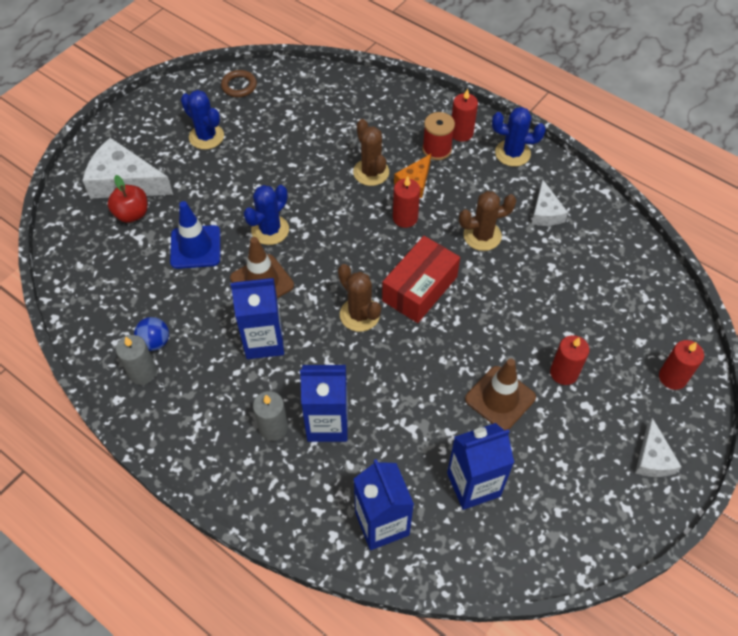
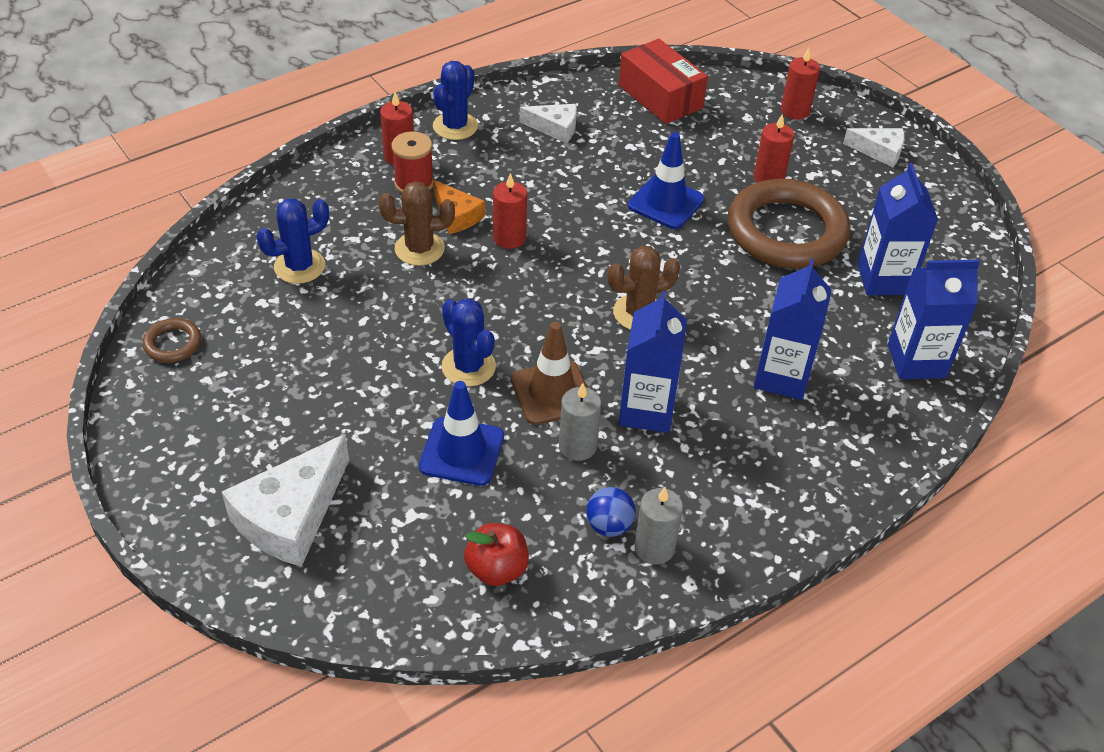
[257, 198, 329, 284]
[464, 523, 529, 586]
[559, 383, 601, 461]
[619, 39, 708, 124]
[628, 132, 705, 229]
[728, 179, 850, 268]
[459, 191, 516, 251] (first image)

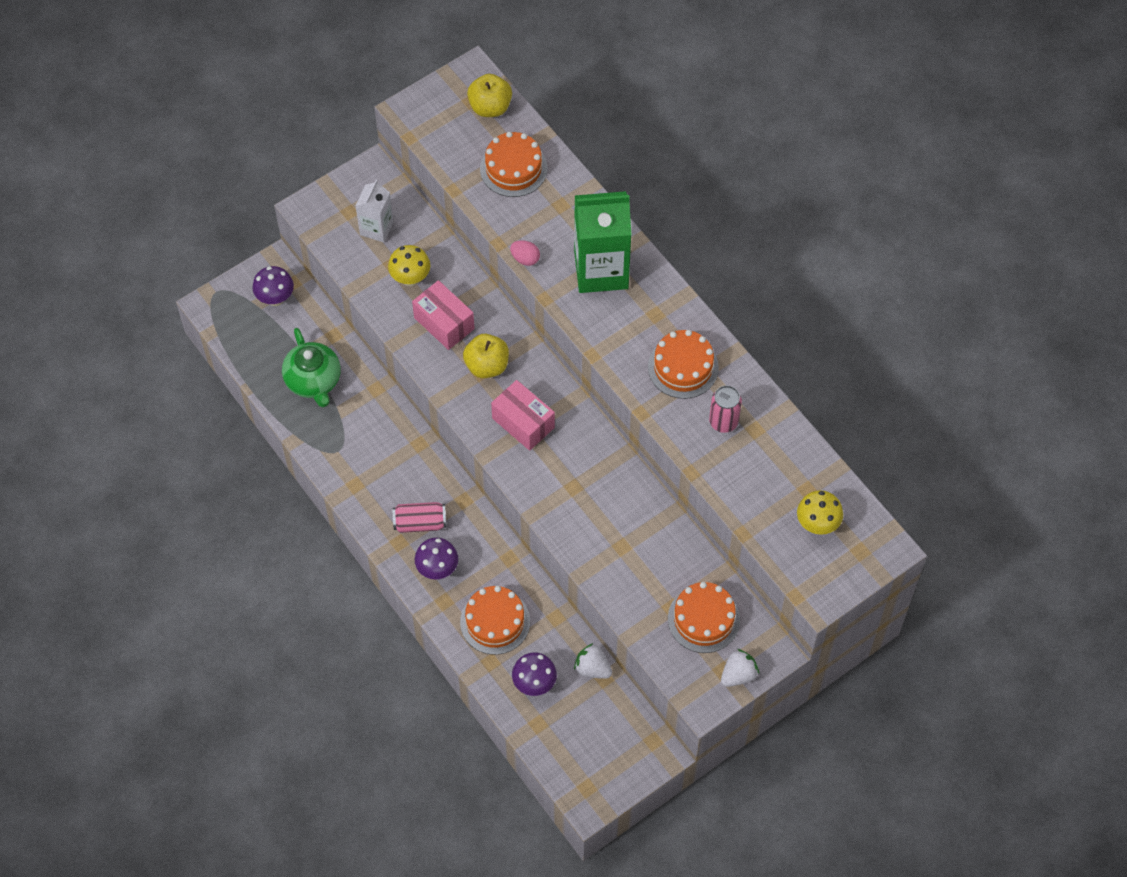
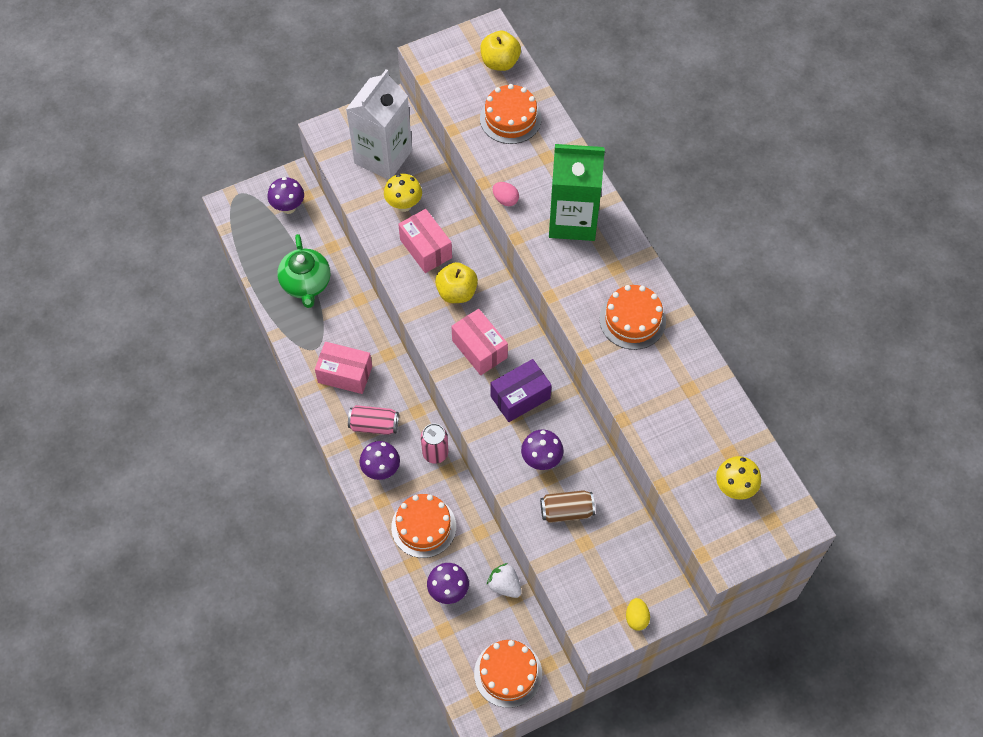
[315, 342, 372, 394]
[346, 69, 412, 180]
[421, 423, 449, 464]
[474, 640, 542, 708]
[491, 359, 552, 422]
[521, 429, 564, 470]
[540, 490, 595, 523]
[626, 598, 650, 631]

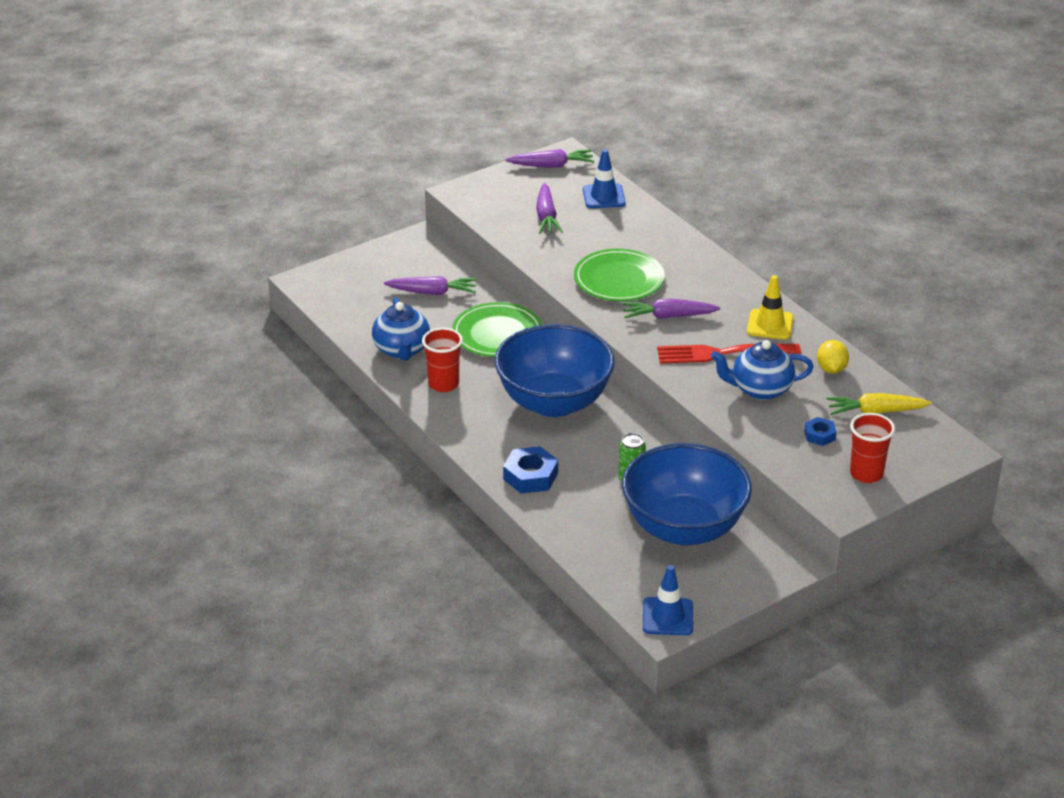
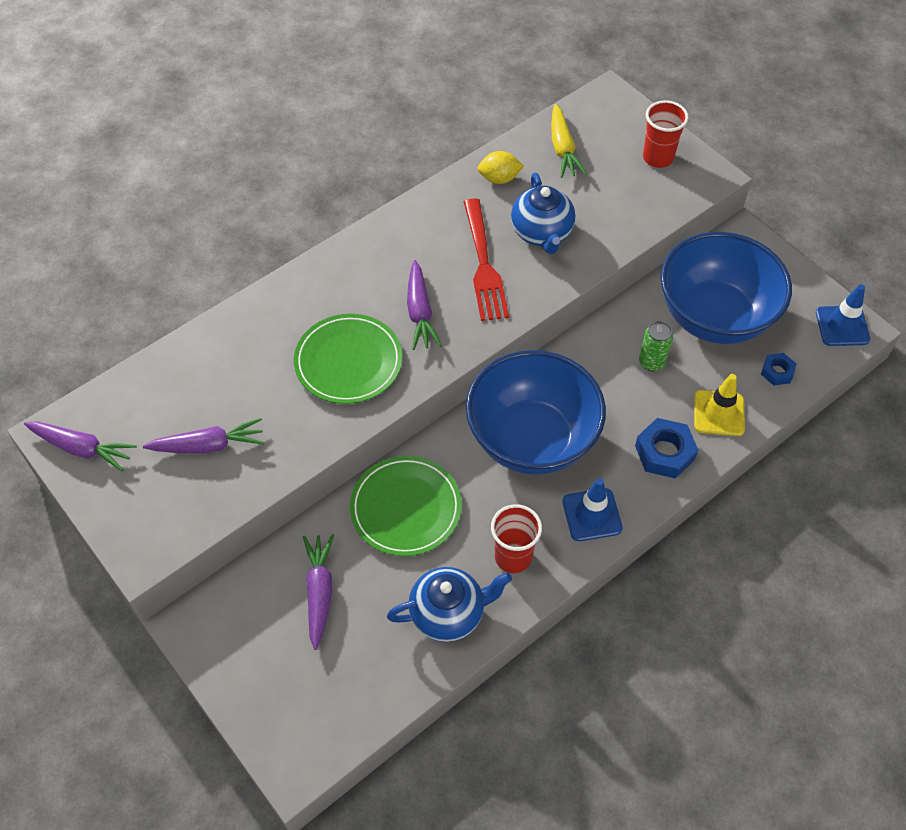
[24, 421, 137, 471]
[562, 478, 623, 541]
[694, 374, 745, 436]
[761, 353, 797, 386]

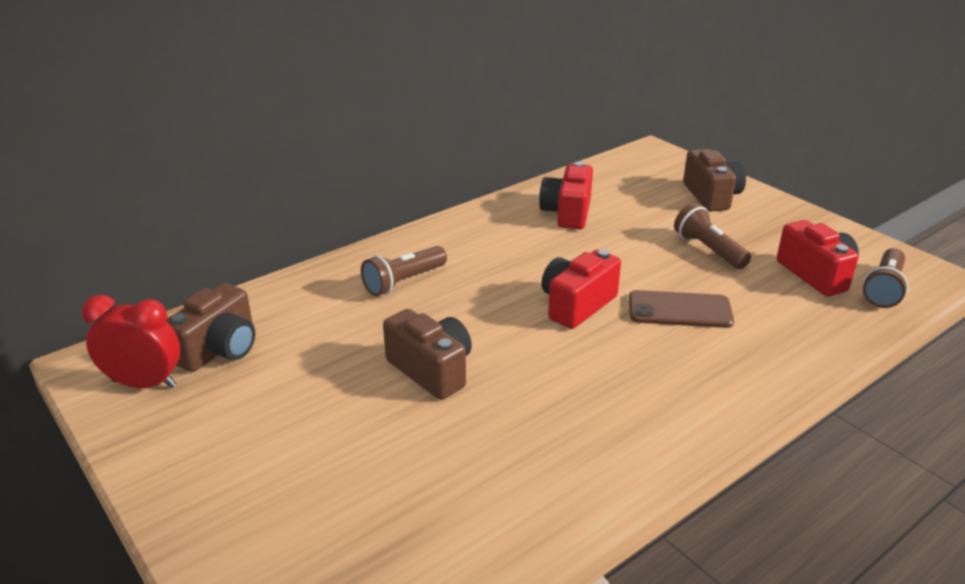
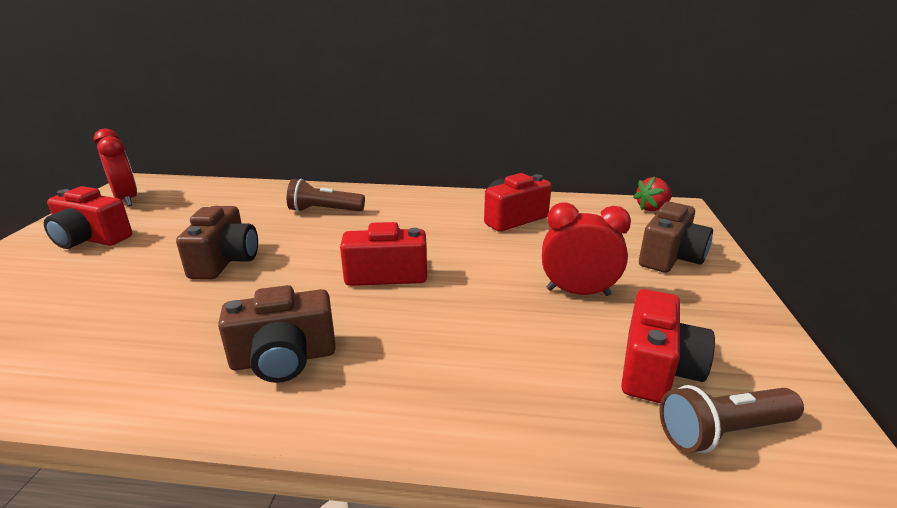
[44, 186, 132, 249]
[218, 285, 336, 383]
[542, 202, 631, 296]
[633, 176, 672, 211]
[629, 290, 734, 328] (first image)

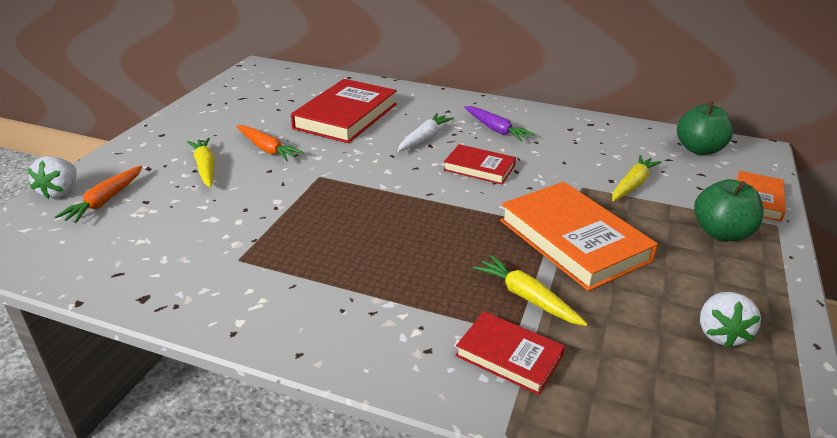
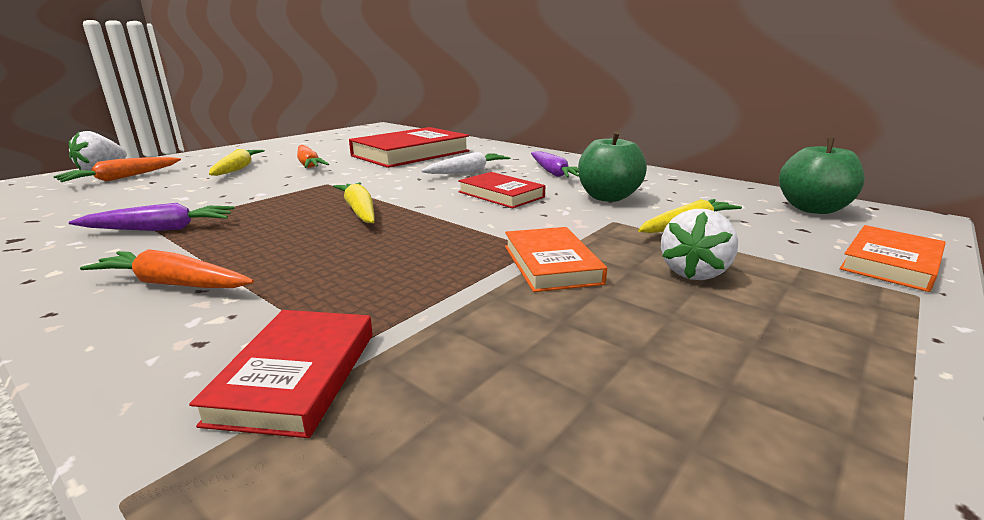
[69, 203, 235, 231]
[80, 249, 254, 288]
[189, 310, 373, 438]
[333, 182, 375, 223]
[505, 227, 607, 292]
[578, 131, 647, 202]
[661, 209, 738, 280]

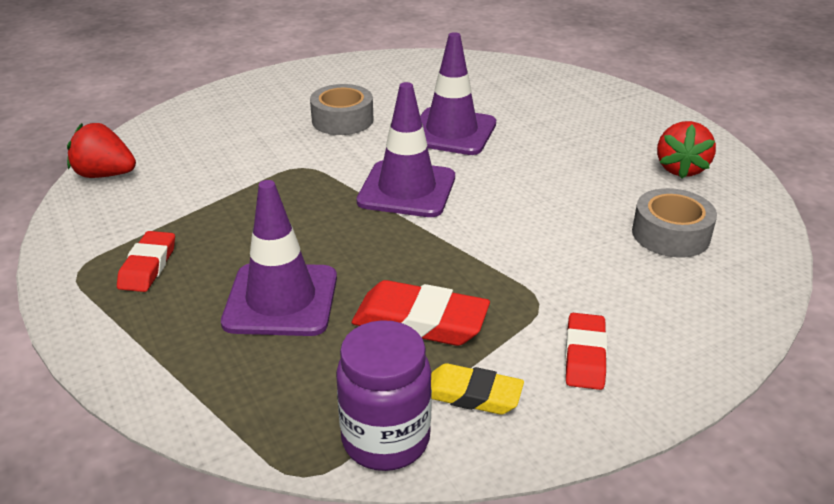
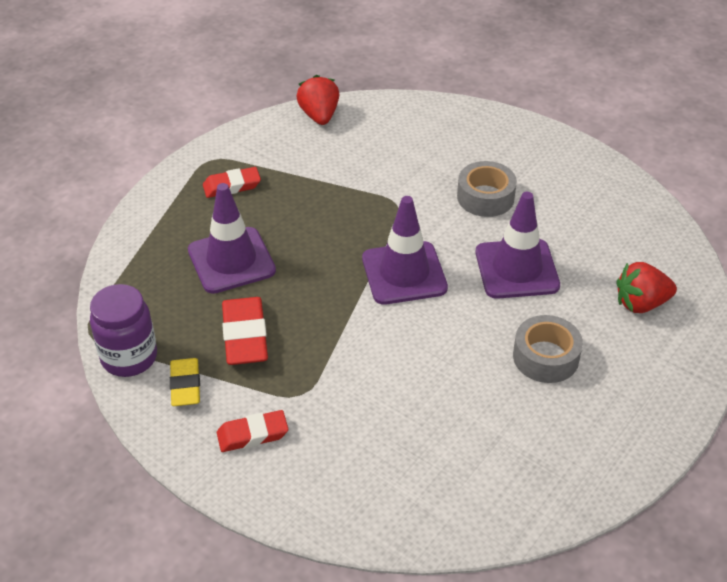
[513, 315, 583, 383]
[616, 262, 677, 313]

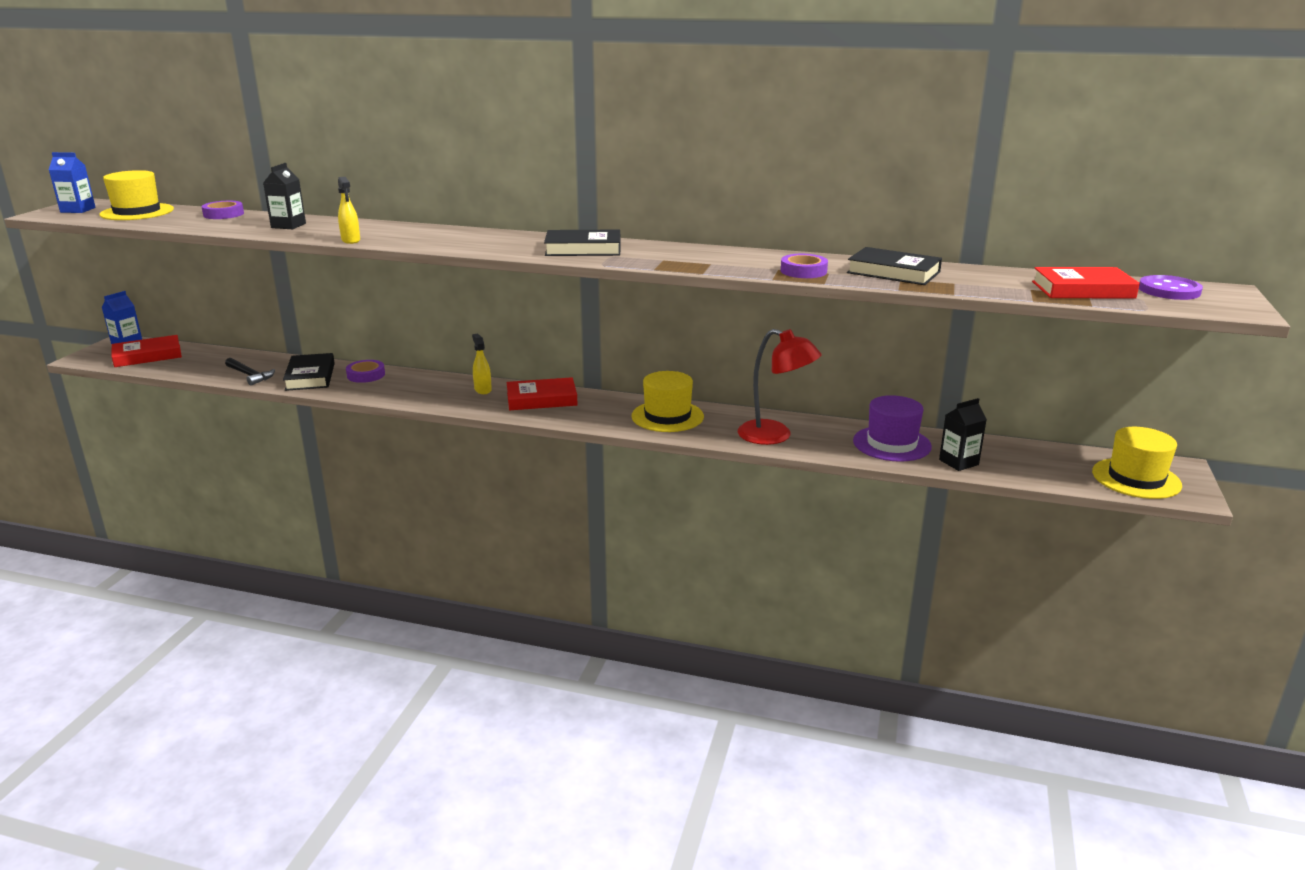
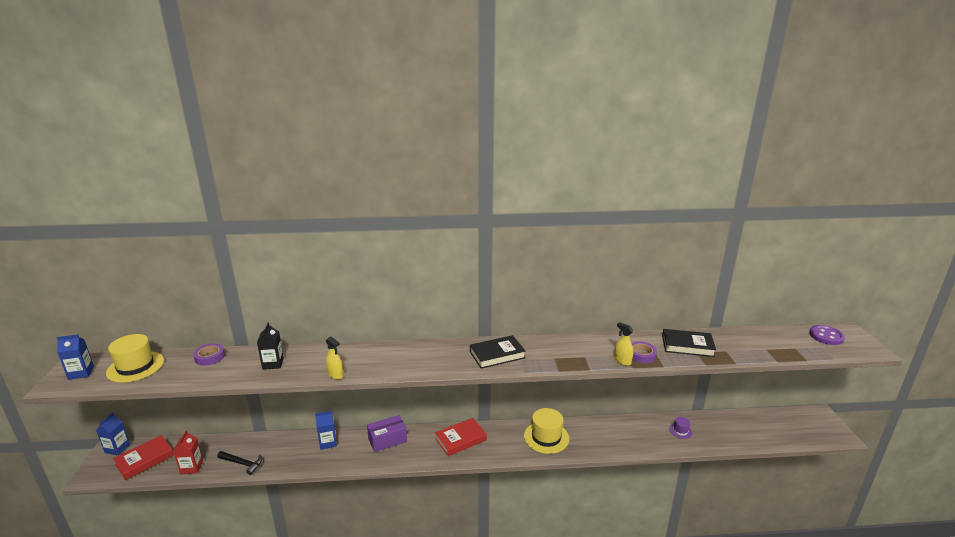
[173, 430, 203, 474]
[315, 411, 337, 450]
[367, 415, 407, 452]
[614, 322, 633, 366]
[669, 417, 692, 439]
[283, 353, 335, 391] (first image)
[738, 329, 822, 445] (first image)
[939, 398, 987, 471] (first image)
[1032, 267, 1140, 299] (first image)
[1092, 427, 1182, 499] (first image)

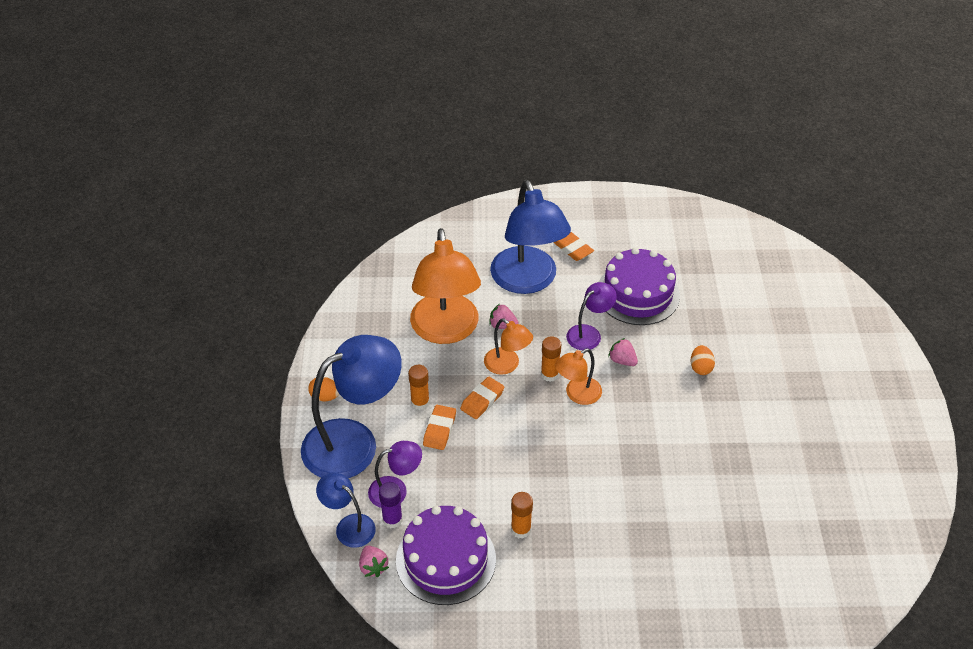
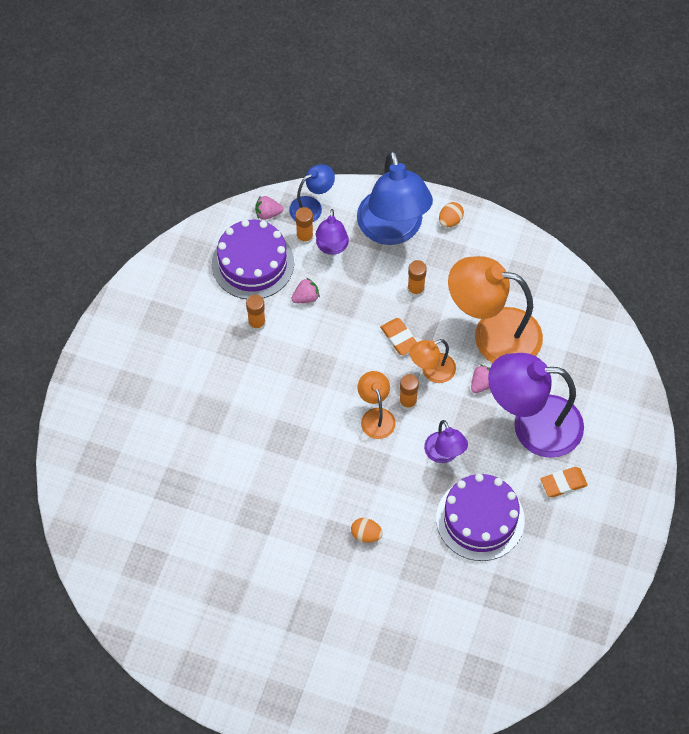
[291, 278, 320, 303]
[295, 207, 313, 245]
[488, 353, 584, 458]
[423, 405, 456, 450] (first image)

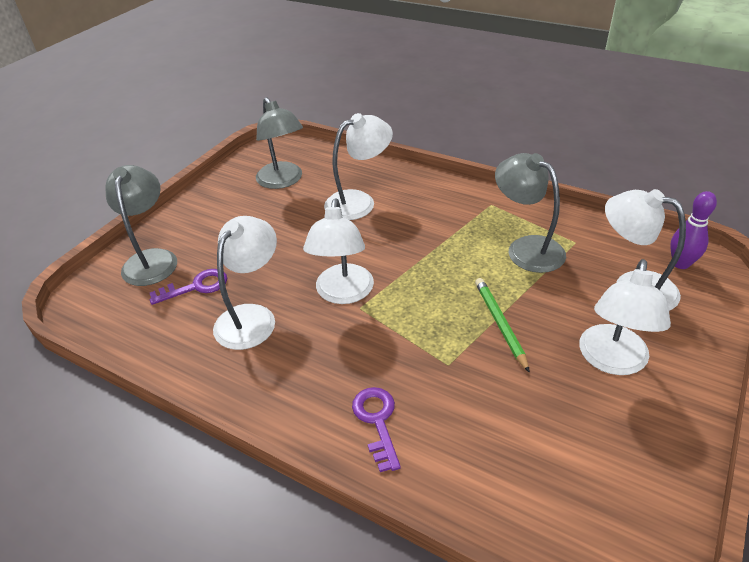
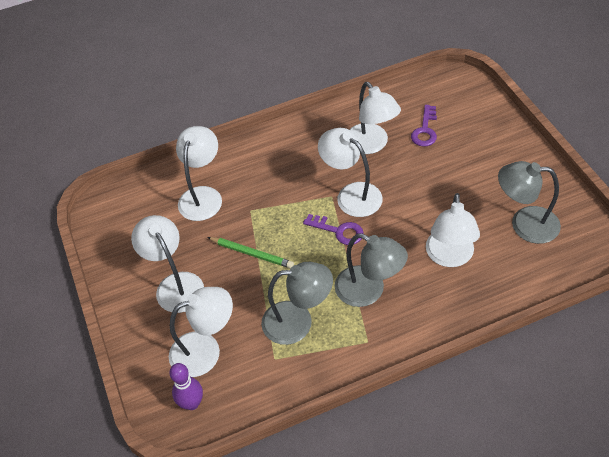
[176, 126, 222, 221]
[303, 214, 364, 245]
[335, 233, 408, 307]

